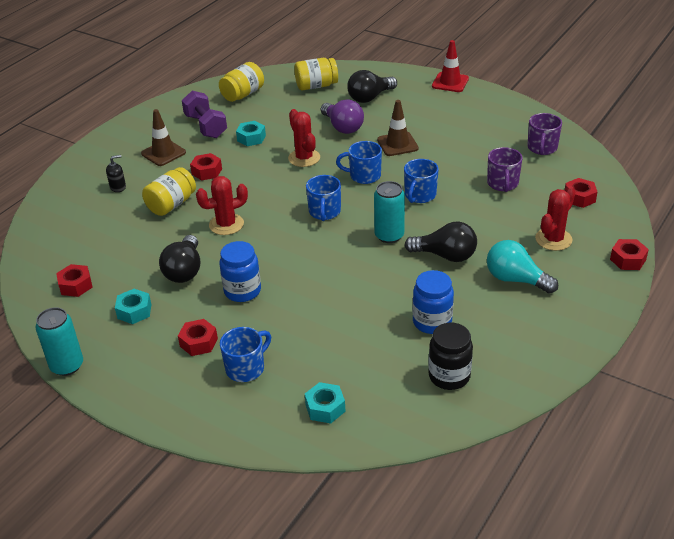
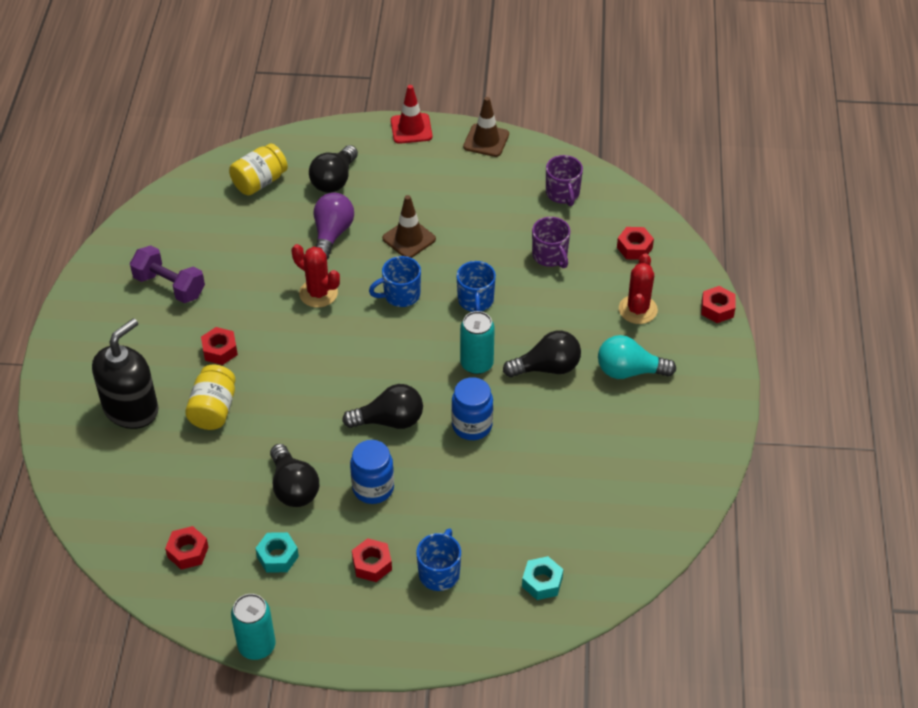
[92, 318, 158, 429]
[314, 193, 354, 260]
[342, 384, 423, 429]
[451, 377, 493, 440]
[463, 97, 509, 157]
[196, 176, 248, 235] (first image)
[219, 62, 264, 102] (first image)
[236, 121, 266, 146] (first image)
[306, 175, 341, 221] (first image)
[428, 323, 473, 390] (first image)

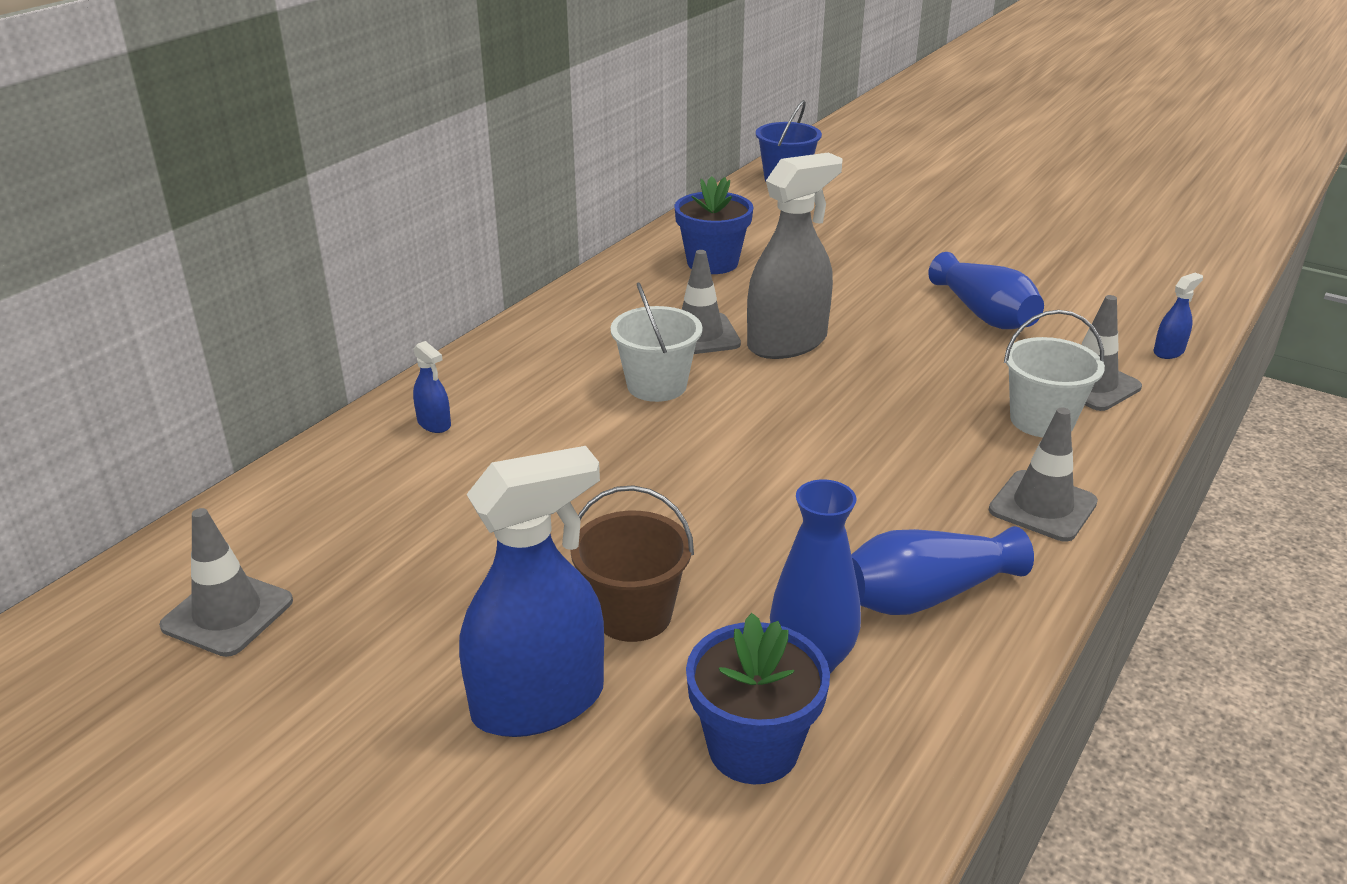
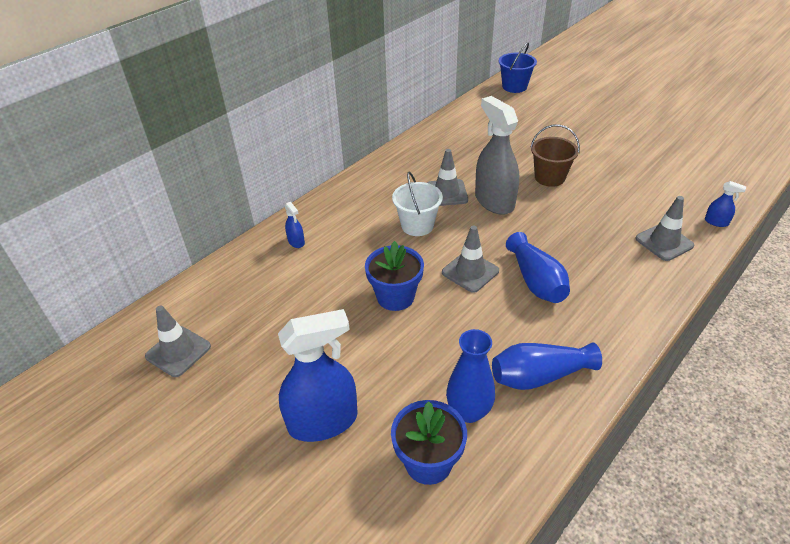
[365, 241, 424, 311]
[442, 225, 499, 293]
[475, 96, 519, 215]
[506, 232, 570, 303]
[530, 124, 580, 187]
[705, 181, 746, 227]
[1004, 310, 1105, 437] (first image)

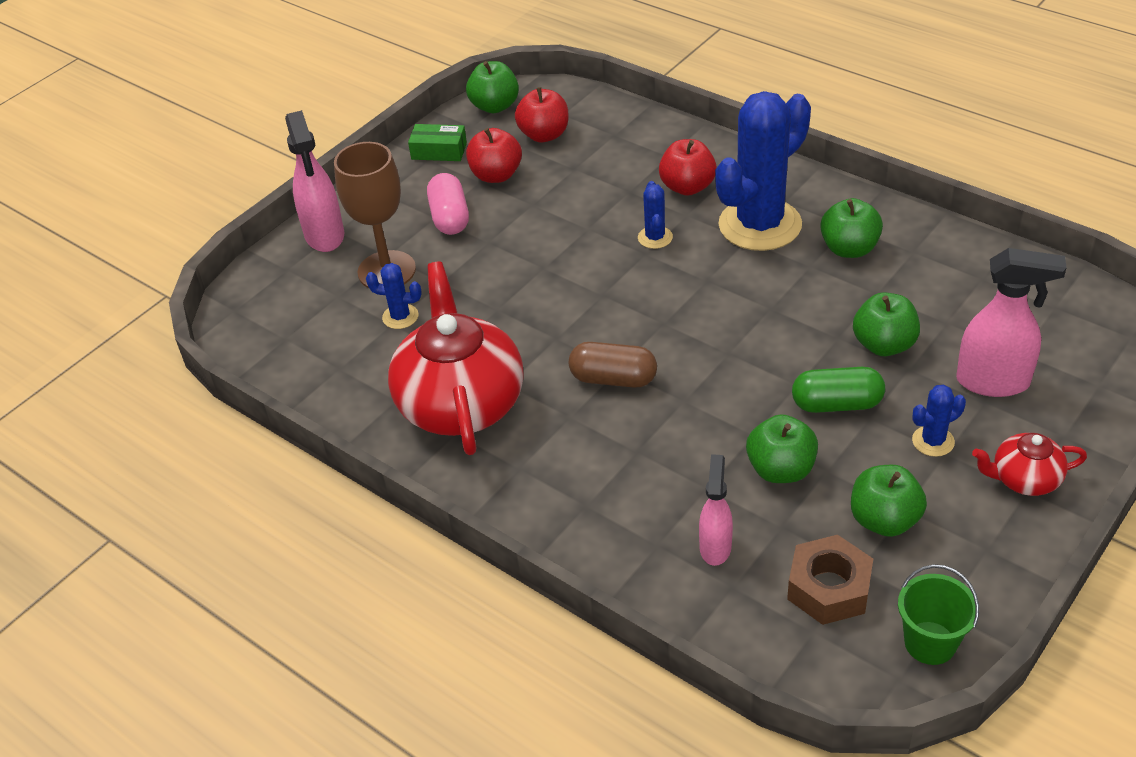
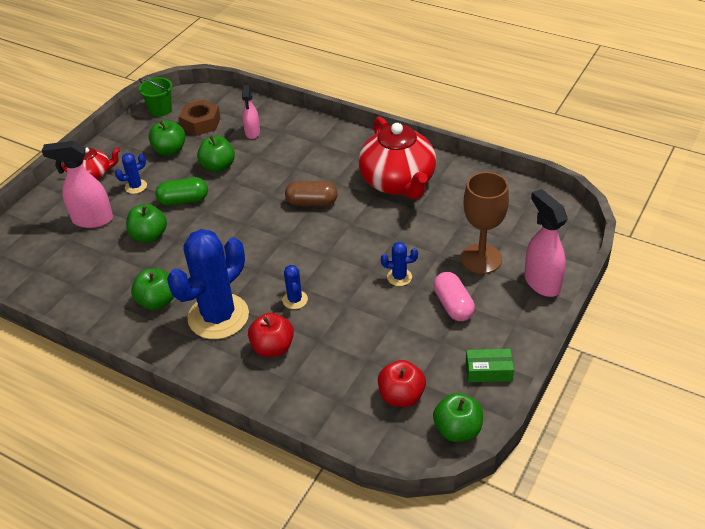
[381, 242, 418, 286]
[466, 128, 522, 183] (first image)

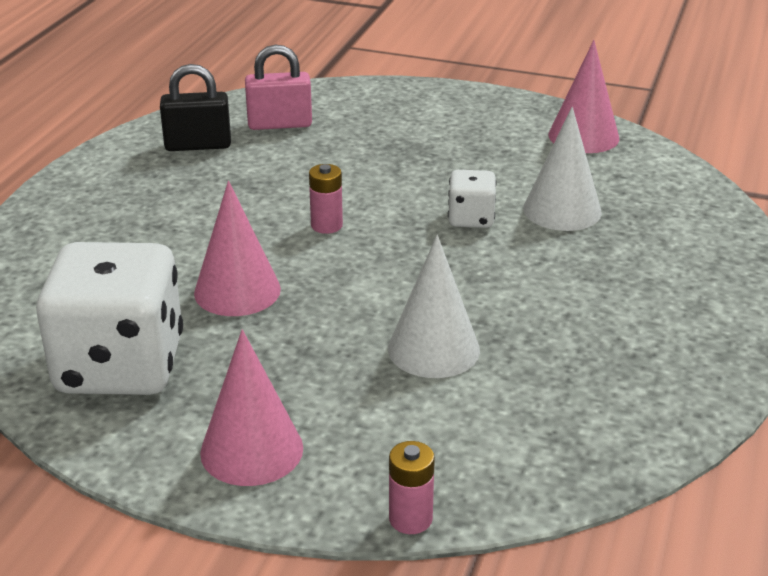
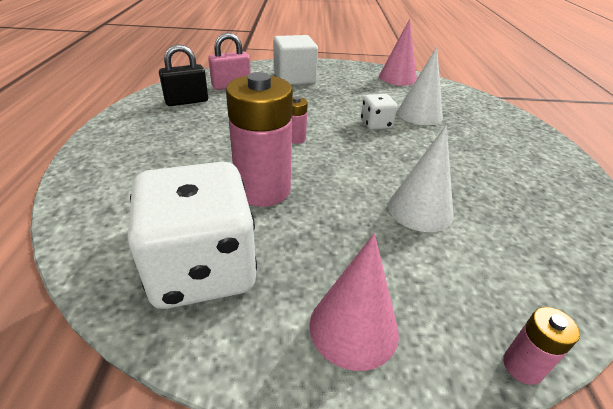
[226, 72, 293, 207]
[273, 35, 318, 85]

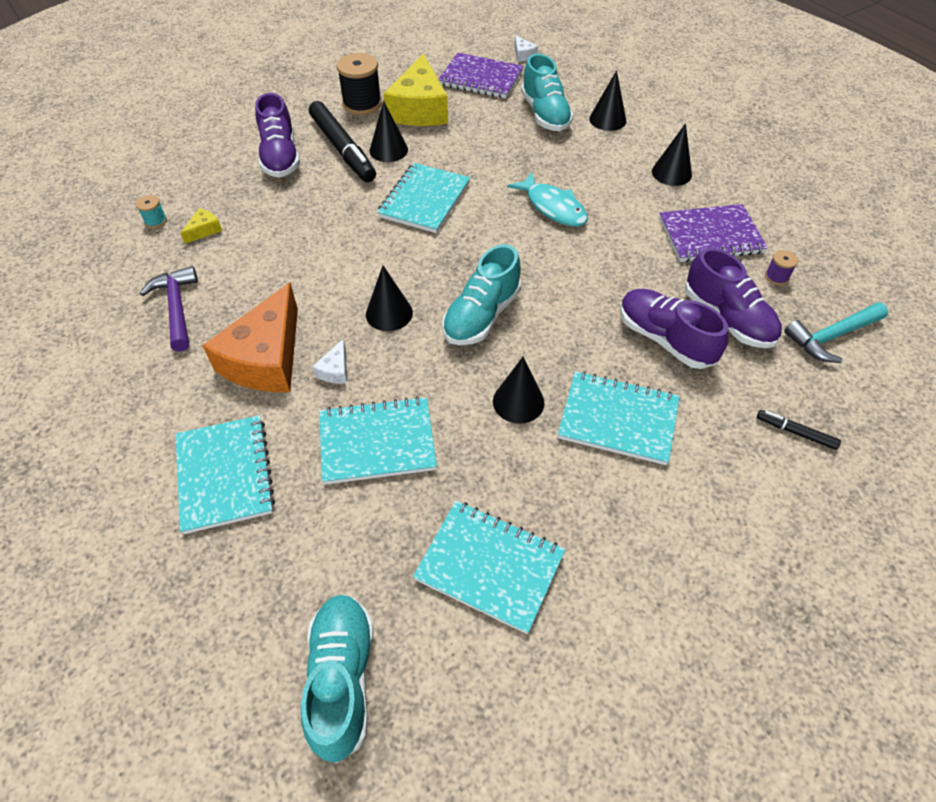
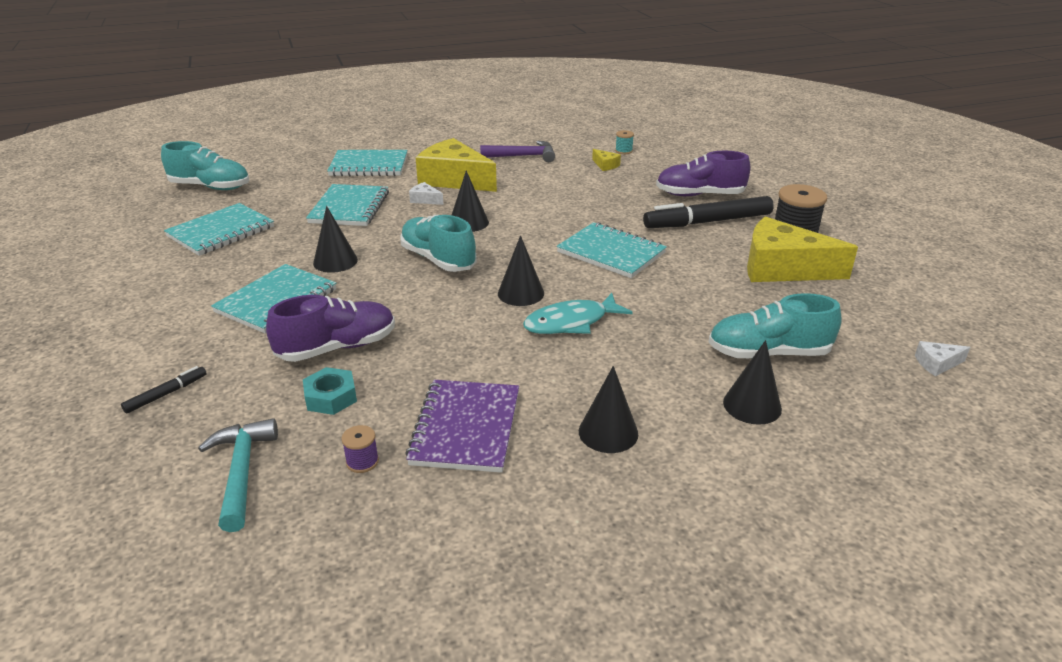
[303, 367, 357, 415]
[416, 138, 497, 192]
[498, 235, 544, 306]
[438, 53, 524, 99] (first image)

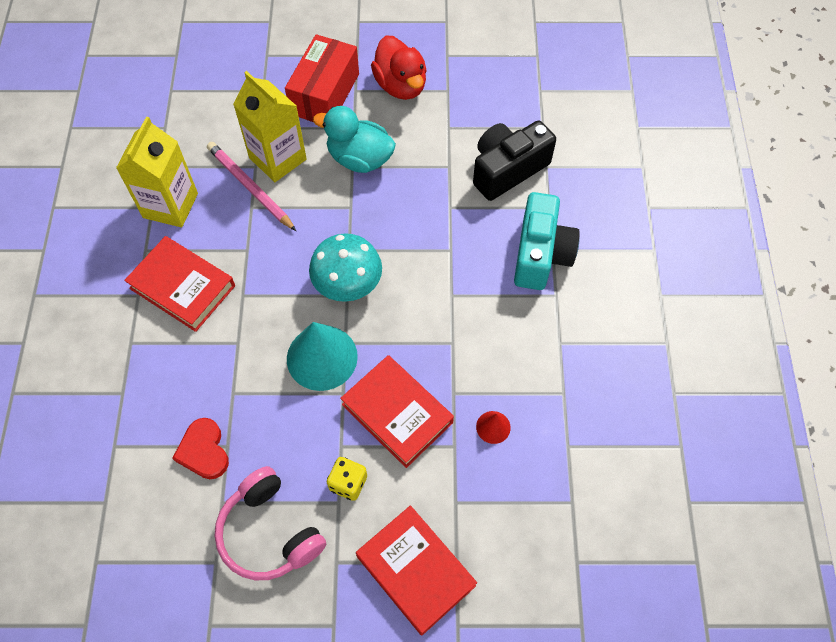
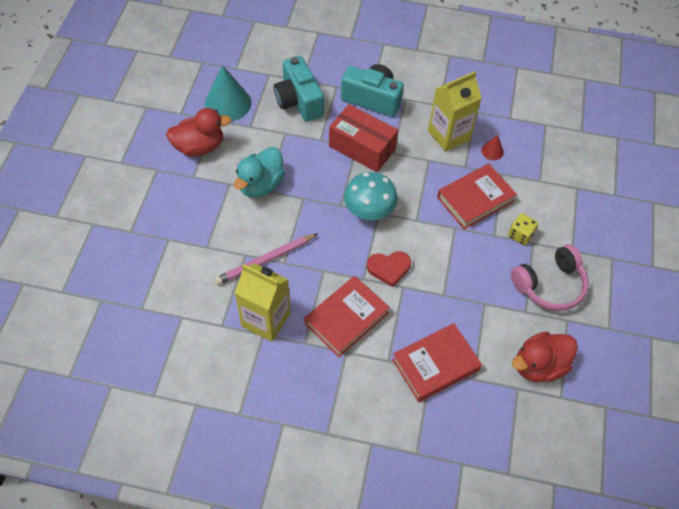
[205, 65, 251, 121]
[274, 56, 324, 122]
[329, 104, 398, 172]
[367, 251, 411, 287]
[392, 323, 482, 402]
[428, 71, 482, 152]
[512, 332, 578, 382]

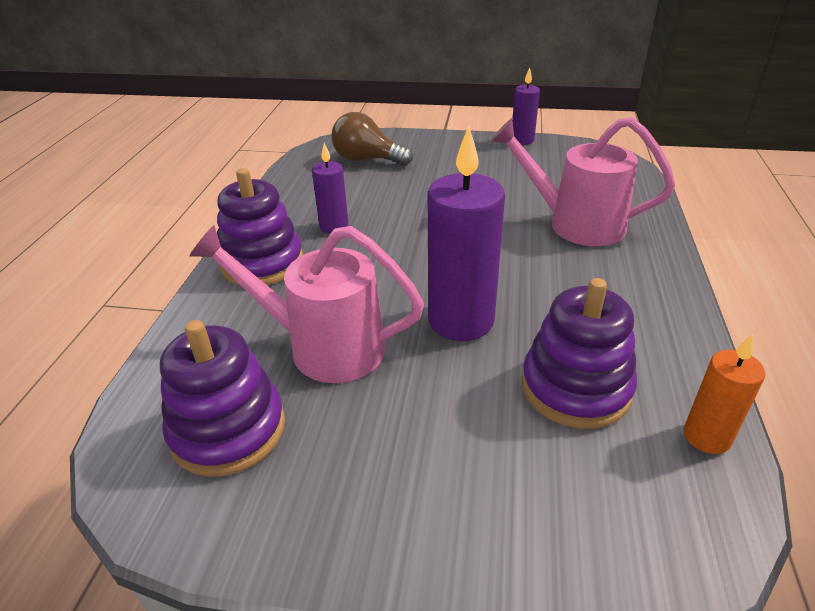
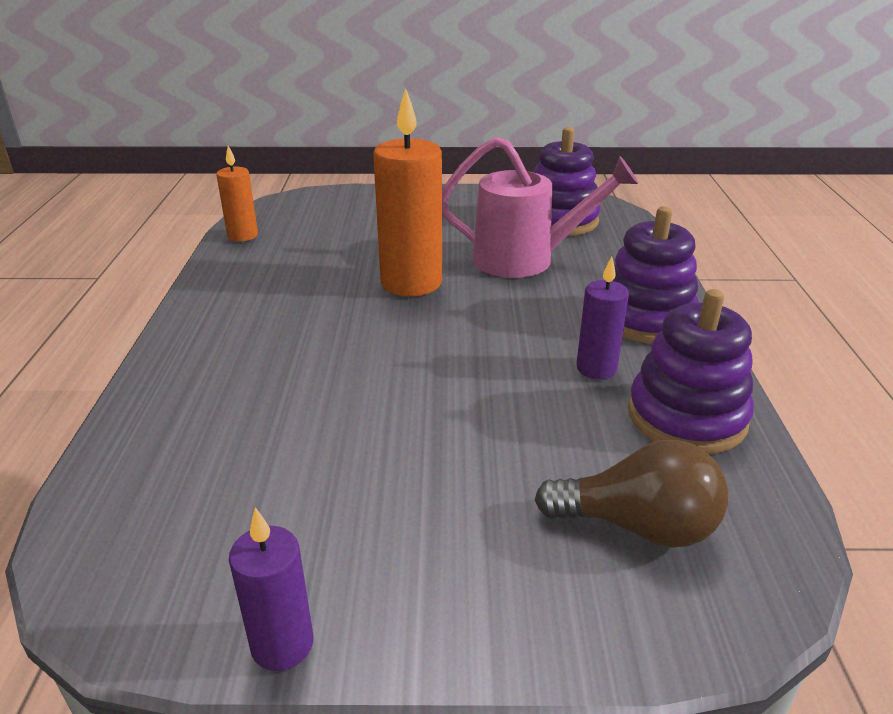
[373, 88, 442, 297]
[628, 289, 754, 454]
[490, 117, 675, 246] (first image)

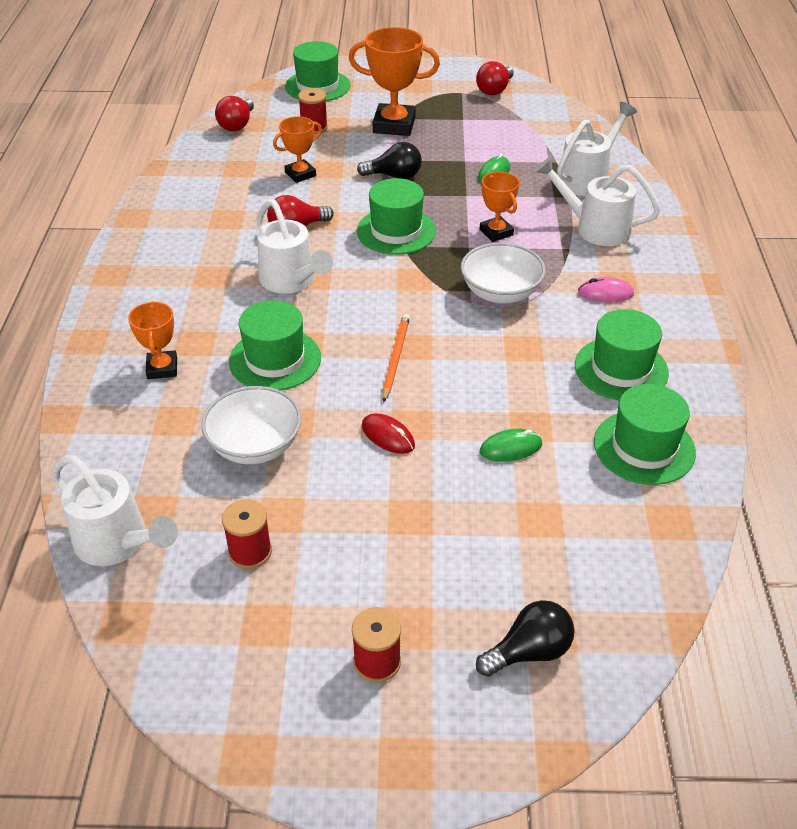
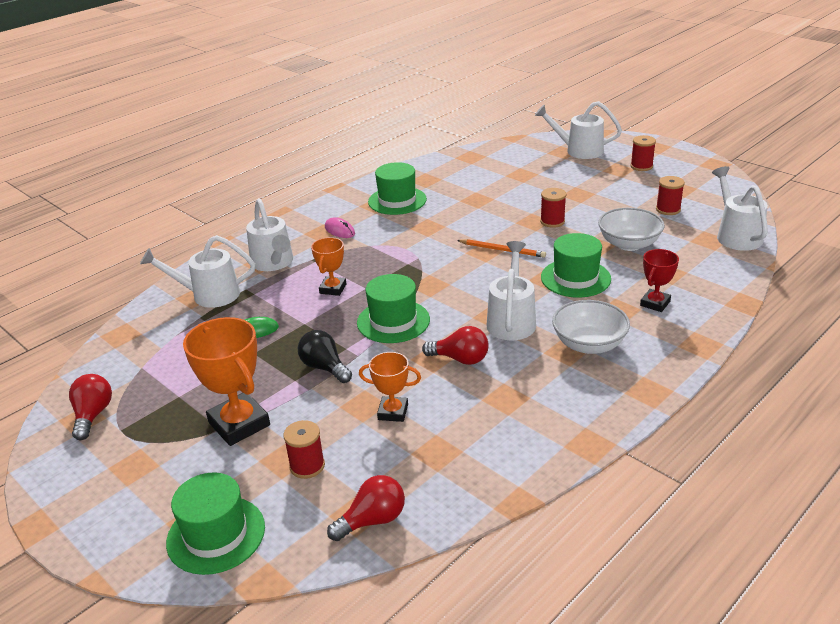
[69, 374, 112, 440]
[457, 239, 546, 258]
[534, 101, 622, 159]
[540, 188, 566, 228]
[552, 300, 630, 354]
[640, 249, 679, 312]
[480, 429, 542, 462] (first image)
[594, 384, 696, 485] (first image)

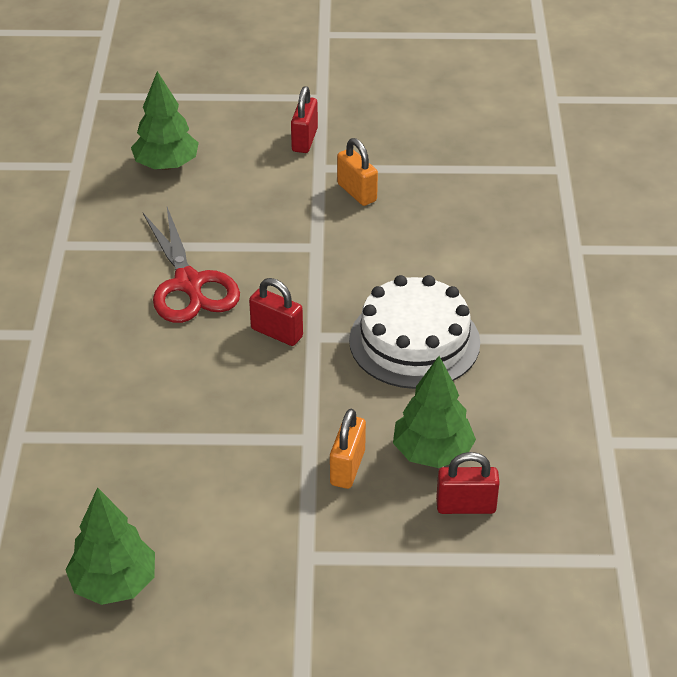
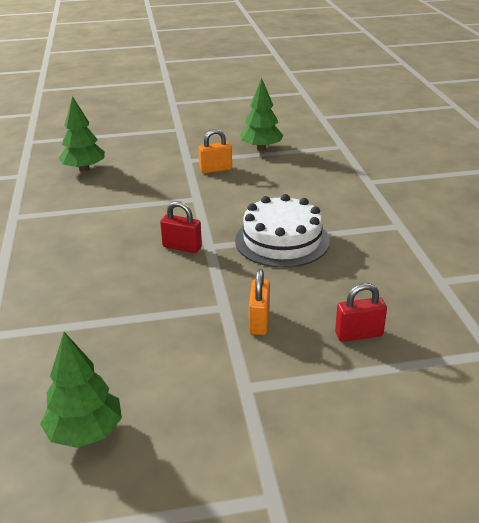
[198, 129, 232, 173]
[240, 78, 284, 151]
[143, 207, 240, 323] (first image)
[291, 86, 318, 153] (first image)

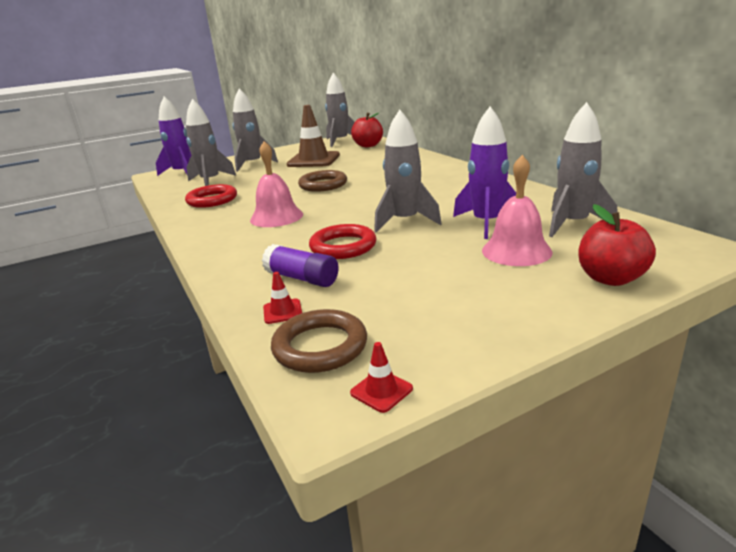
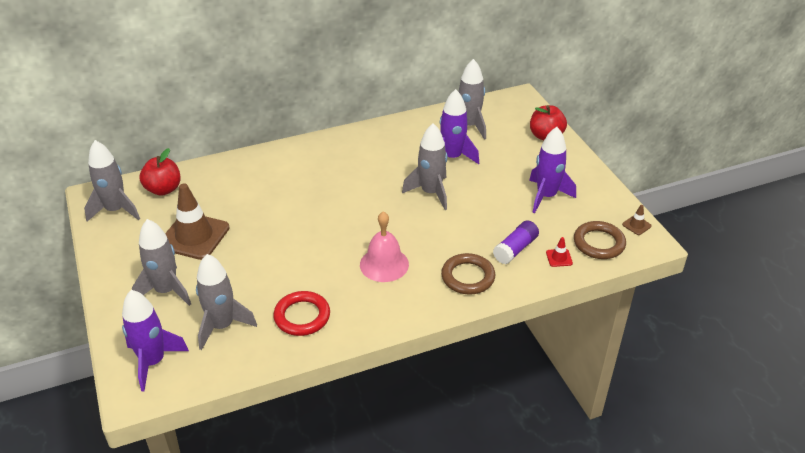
[441, 253, 495, 295]
[529, 127, 576, 213]
[622, 205, 652, 235]
[309, 224, 376, 259] (first image)
[482, 155, 552, 266] (first image)

